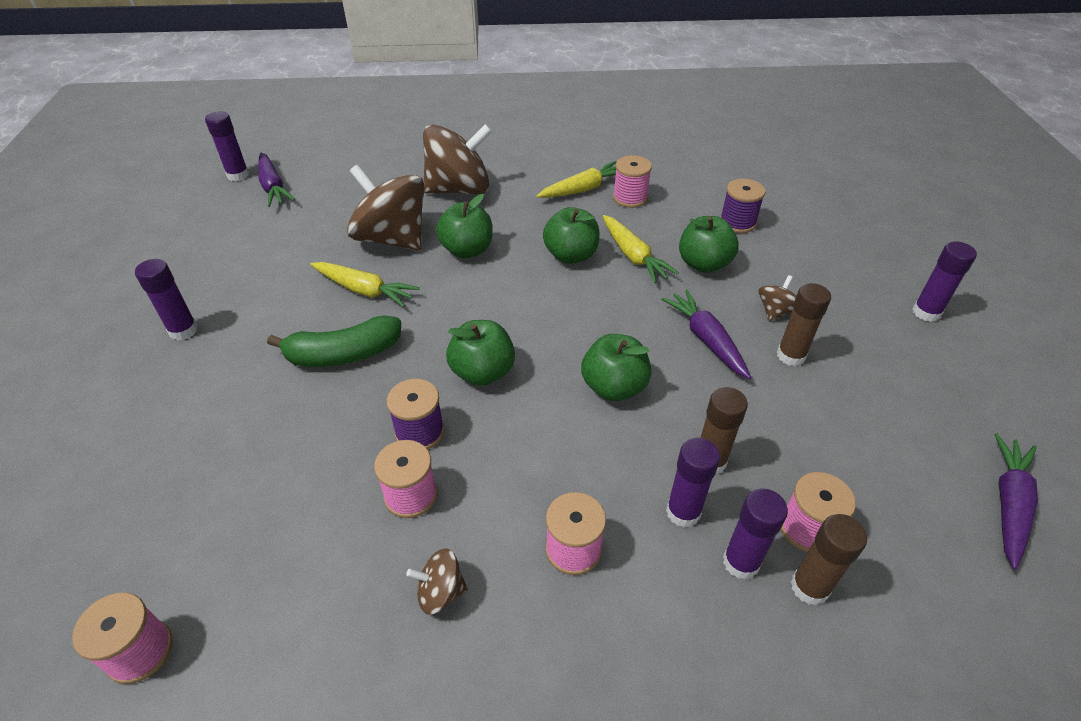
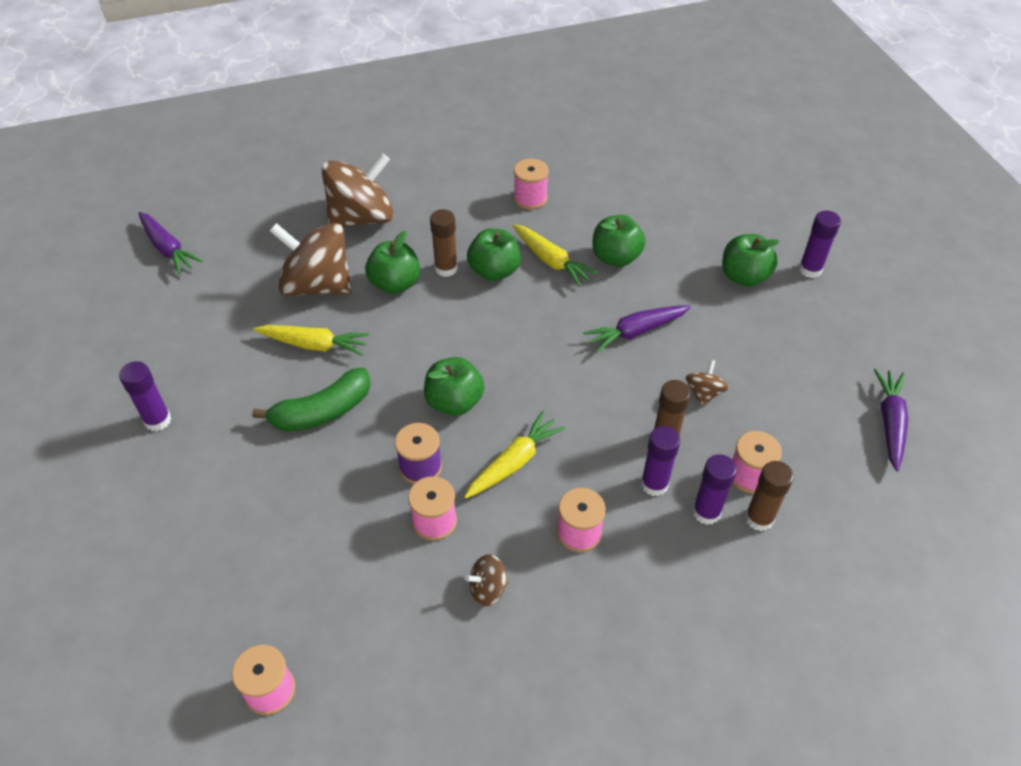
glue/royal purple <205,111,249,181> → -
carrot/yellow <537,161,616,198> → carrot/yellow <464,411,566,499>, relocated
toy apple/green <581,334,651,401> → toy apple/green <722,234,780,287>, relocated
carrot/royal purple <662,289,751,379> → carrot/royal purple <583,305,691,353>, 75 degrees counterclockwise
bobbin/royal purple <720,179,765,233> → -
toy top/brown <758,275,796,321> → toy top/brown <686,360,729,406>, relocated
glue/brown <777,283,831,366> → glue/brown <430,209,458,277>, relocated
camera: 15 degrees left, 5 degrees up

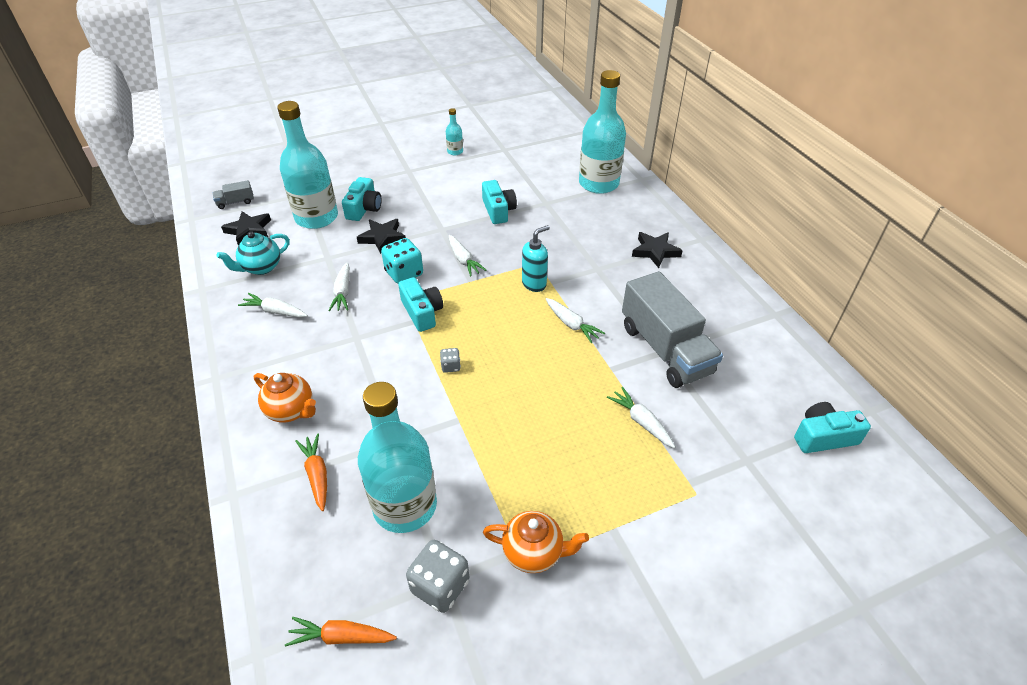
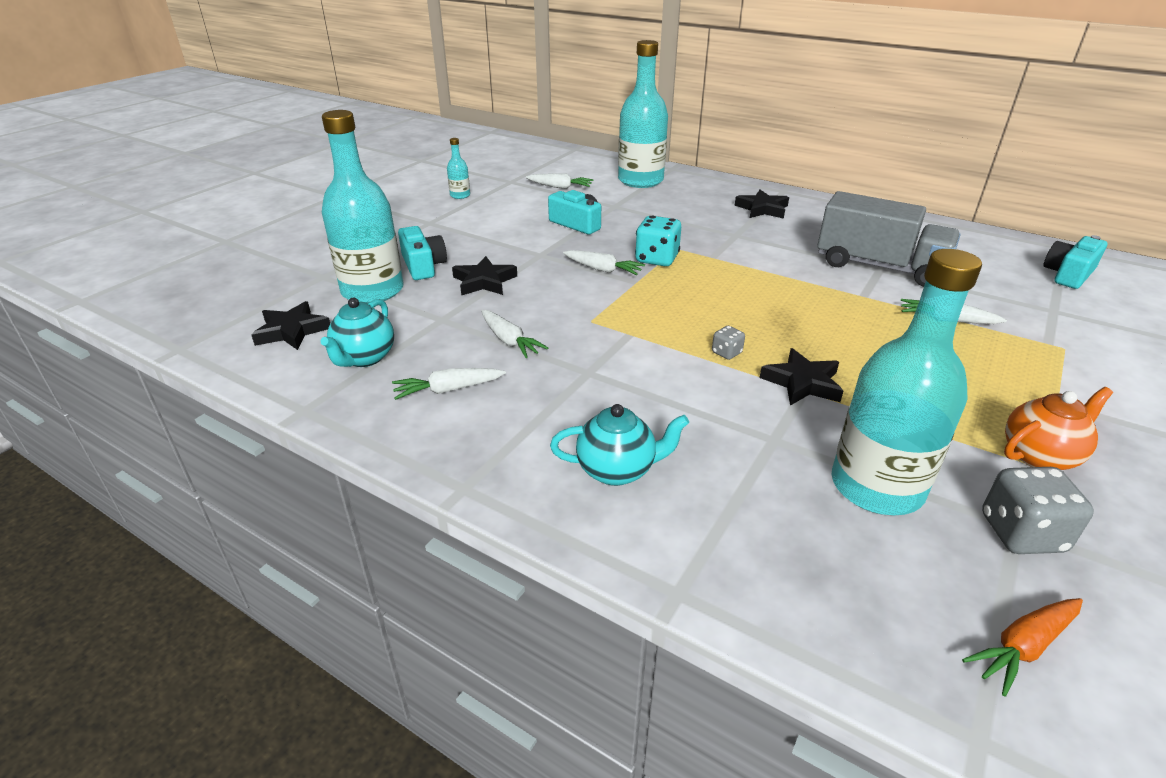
lorry/gray <213,180,254,209> → -
tea pot/orange <254,373,316,422> → tea pot/turquoise <550,404,689,486>
carrot/orange <295,433,327,511> → -
dice/turquoise <381,238,423,284> → dice/turquoise <635,216,681,266>, relocated
photo camera/turquoise <398,277,443,332> → -
soap pump/turquoise <522,225,550,292> → -
carrot/pure white <546,298,605,343> → carrot/pure white <526,173,594,189>, relocated
- → star shape/ebony <759,348,843,406>
camera: 35 degrees left, 10 degrees down

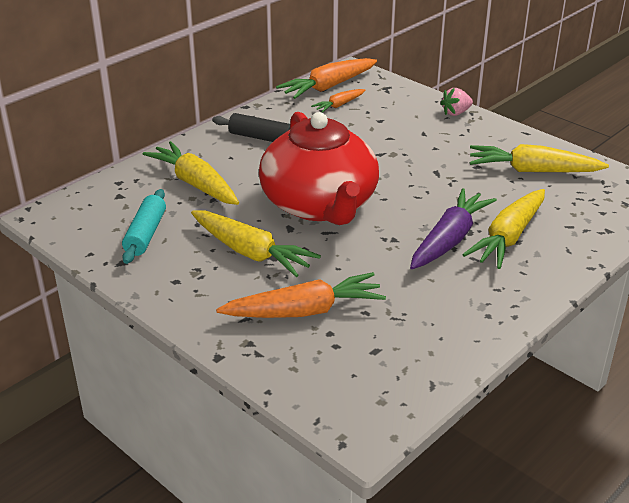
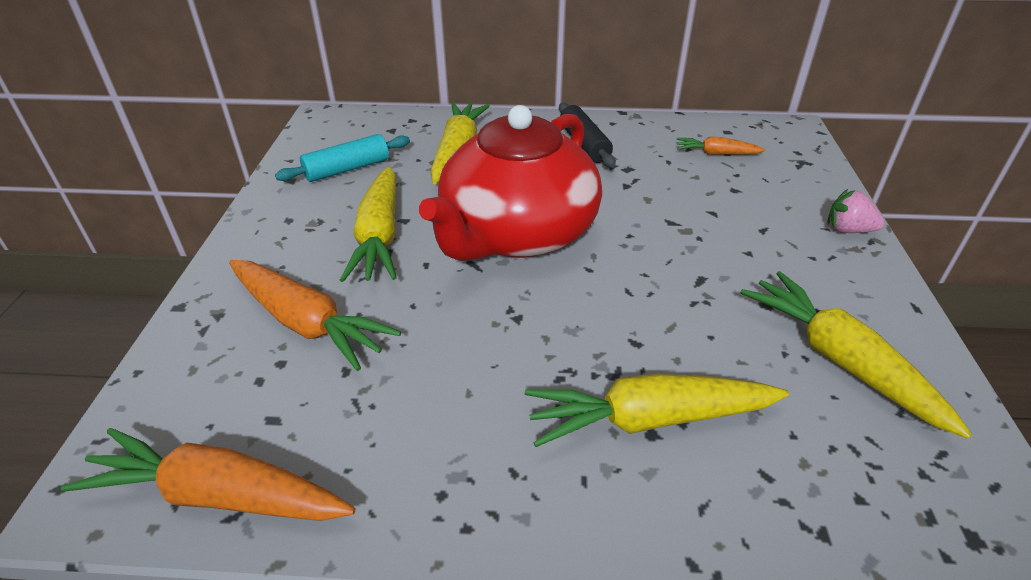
carrot/orange <276,58,377,99> → carrot/orange <61,428,356,521>, relocated
carrot/royal purple <410,188,497,269> → -
camera: 50 degrees right, 5 degrees up

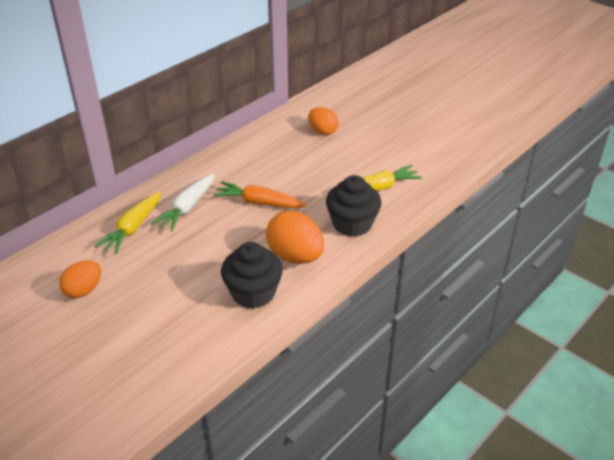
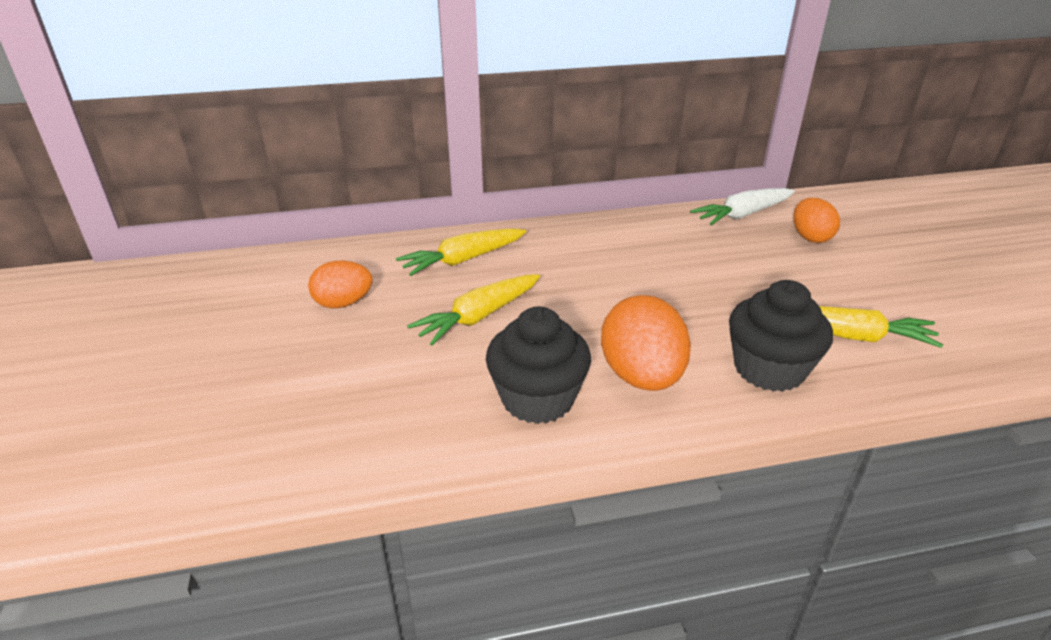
carrot/pure white <151,174,215,231> → carrot/pure white <690,188,795,225>, relocated
carrot/orange <213,181,307,208> → -
- → carrot/yellow <407,274,540,346>
camera: 35 degrees right, 5 degrees down

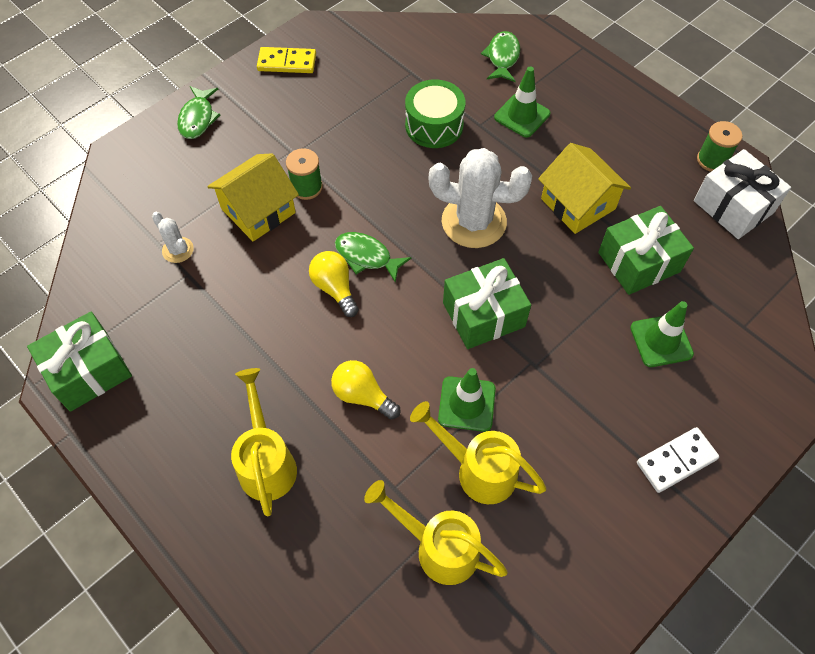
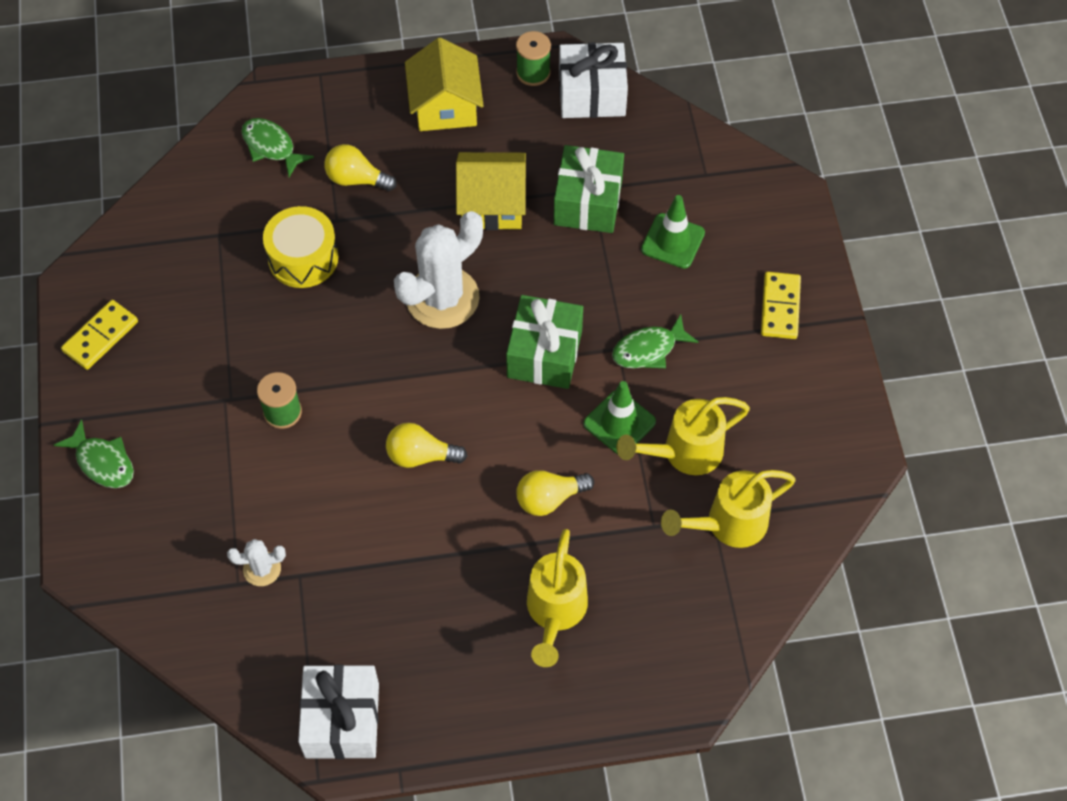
present/green <27,312,132,412> → present/pure white <298,665,379,759>
toy house/yellow <207,154,299,242> → toy house/yellow <405,37,484,131>, relocated
watering pot/yellow <231,368,297,516> → watering pot/yellow <527,529,588,667>, 105 degrees counterclockwise
fish/green <335,232,411,283> → fish/green <612,314,698,368>, relocated
drum/green <405,79,465,148> → drum/yellow <263,206,339,288>
traffic cone/green <494,67,550,138> → bulb/yellow <324,144,397,191>
domino tile/pure white <637,427,719,493> → domino tile/yellow <761,272,801,339>
camera: 55 degrees left, 0 degrees up

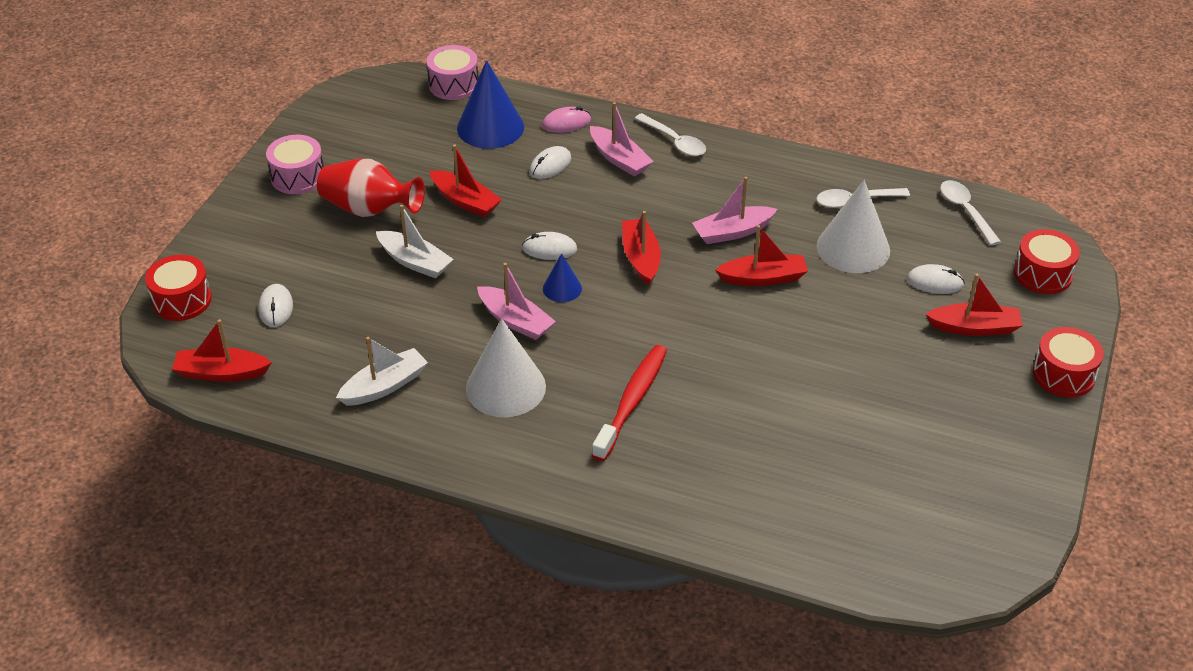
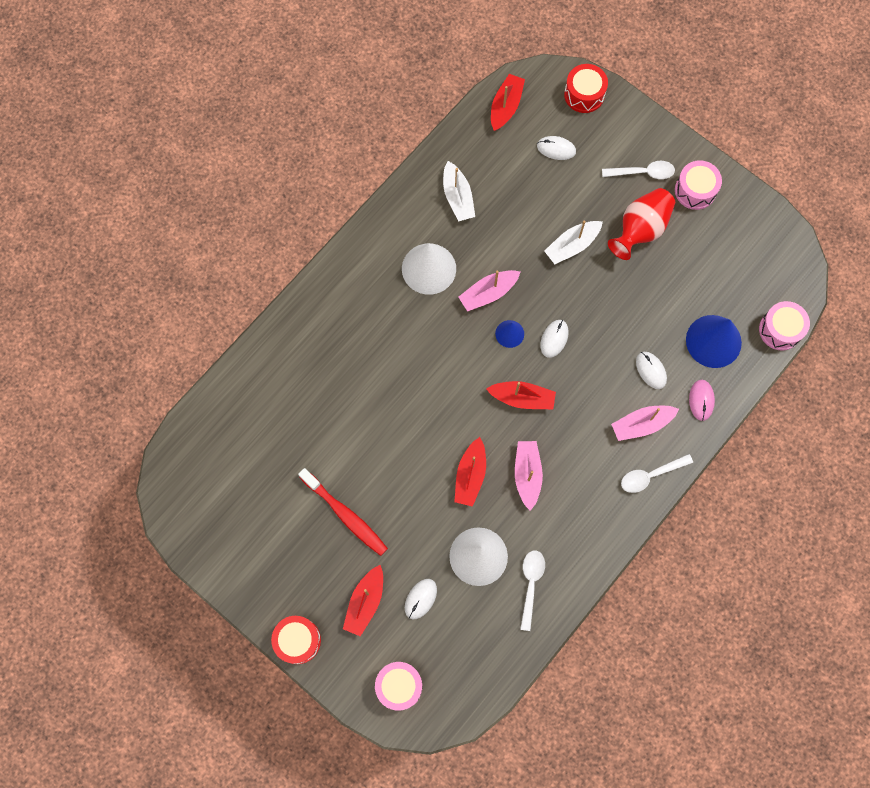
toy boat/crimson <430,145,502,217> → -
dental brush/crimson <592,345,667,461> → dental brush/crimson <298,468,388,556>, relocated
teaspoon/pure white <940,180,1001,246> → teaspoon/pure white <602,161,675,179>, relocated
drum/crimson <1014,229,1080,294> → drum/rosy <375,662,422,711>
camera: 110 degrees right, 30 degrees up

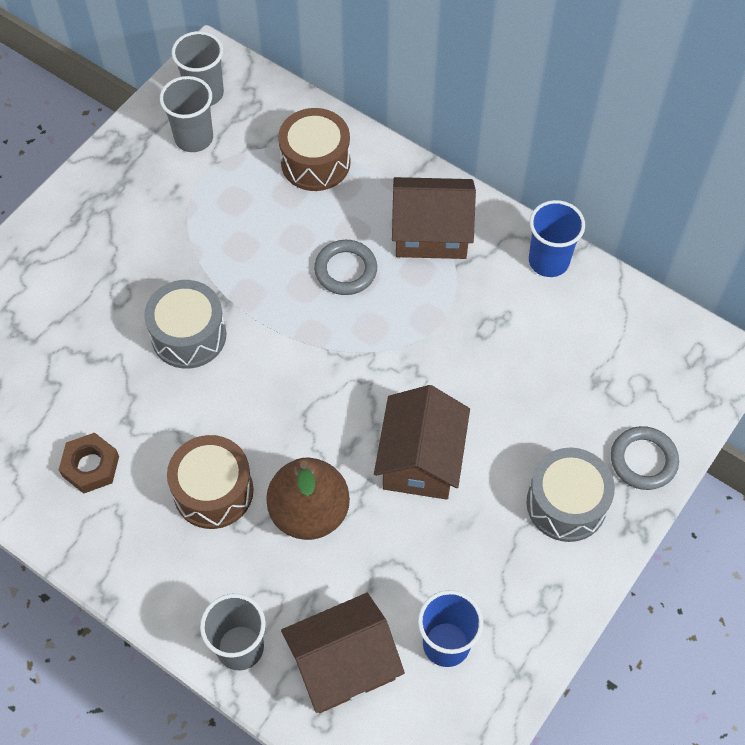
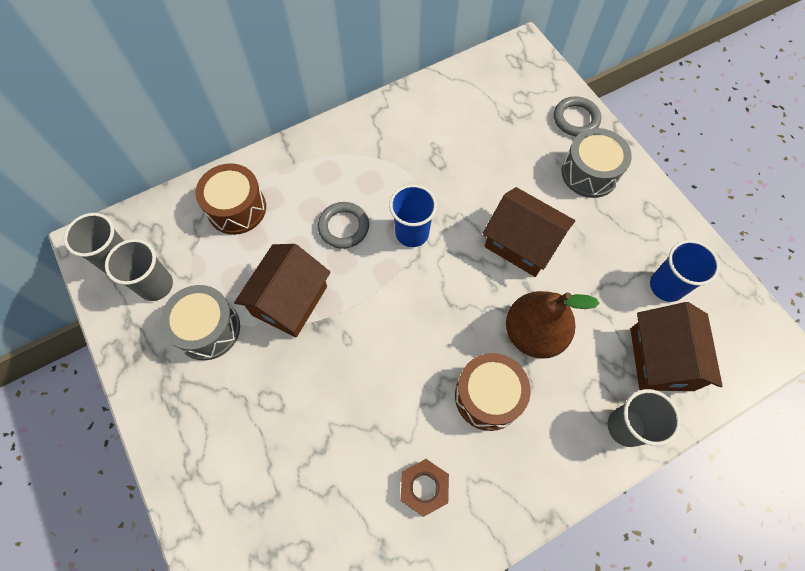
drum/gray <144,280,226,369> → drum/gray <160,285,240,360>, relocated
toy house/brown <392,177,476,259> → toy house/brown <234,244,331,338>, relocated
beaker/royal blue <529,200,585,277> → beaker/royal blue <389,184,437,247>, relocated
camera: 65 degrees left, 5 degrees up

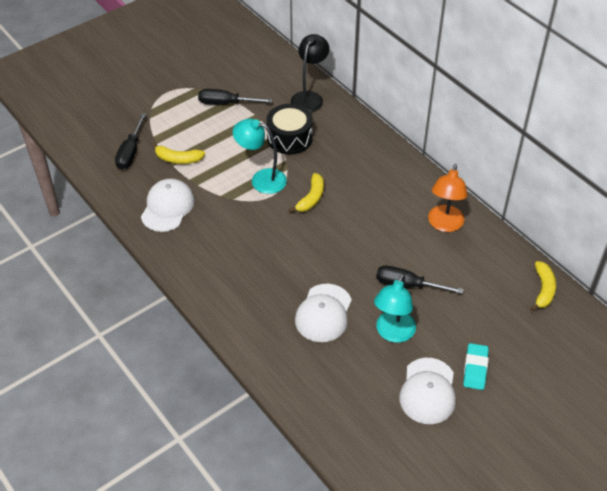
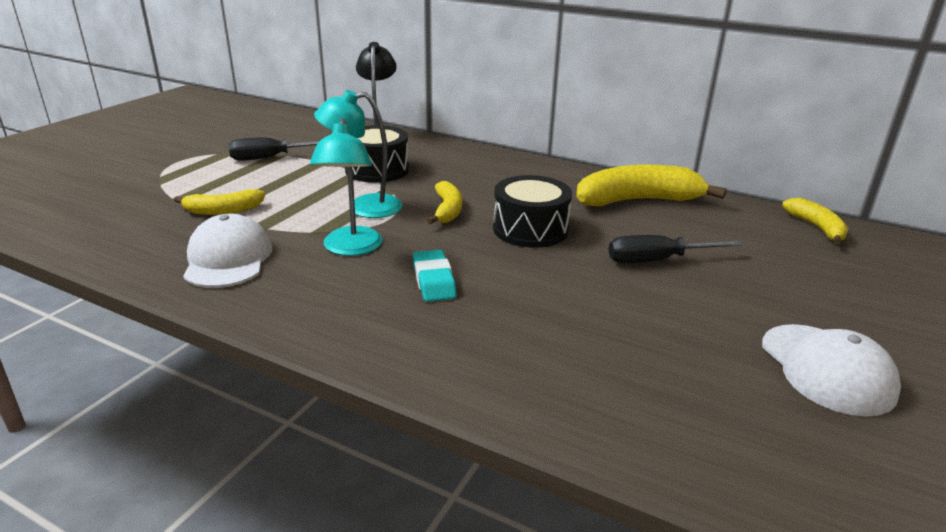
hand screwdriver/ebony <115,113,146,170> → -
cap/pure white <295,284,352,342> → -
desk lamp/turquoise <374,274,416,343> → desk lamp/turquoise <310,119,382,256>, relocated
desk lamp/orange <428,164,468,232> → banana/yellow <576,165,726,206>
gum eraser/turquoise <463,343,489,390> → gum eraser/turquoise <413,250,457,302>, relocated
- → drum/ebony <493,175,572,248>
camera: 25 degrees left, 20 degrees down

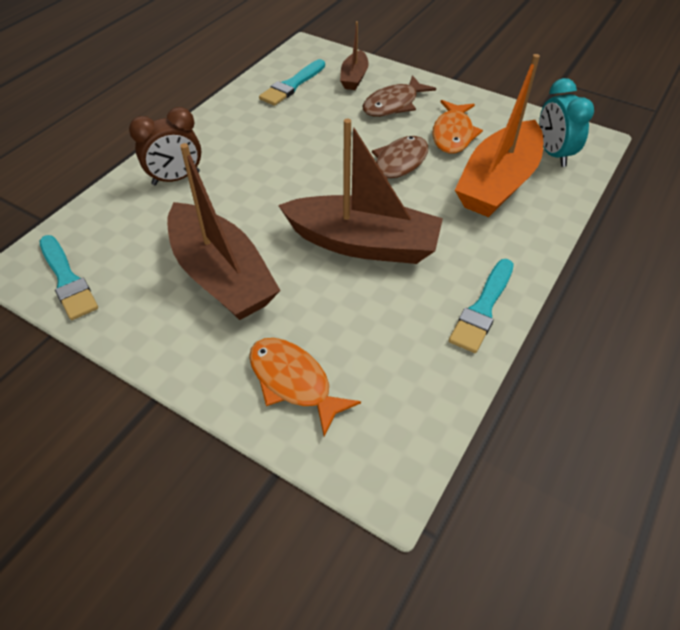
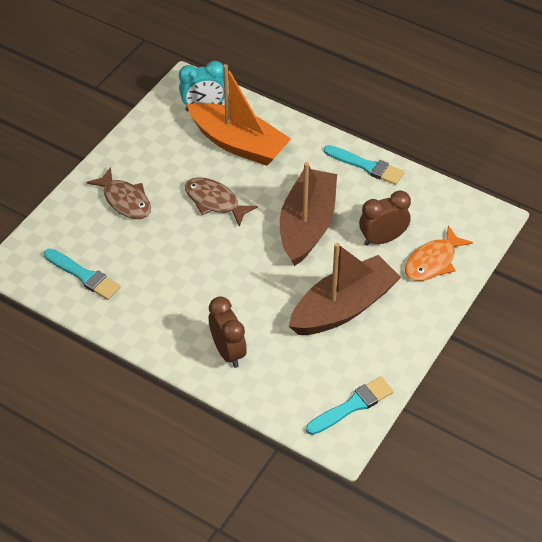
toy boat/brown <340,21,369,90> → -
fish/orange <432,100,483,154> → -
- → alarm clock/brown <359,191,411,246>
camera: 90 degrees left, 0 degrees up

